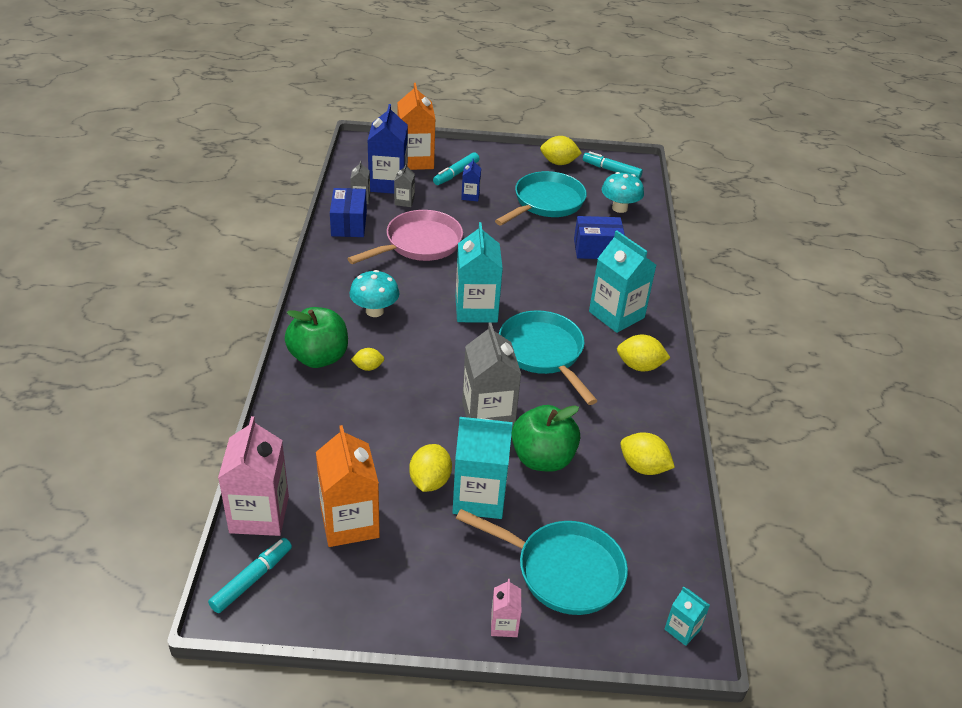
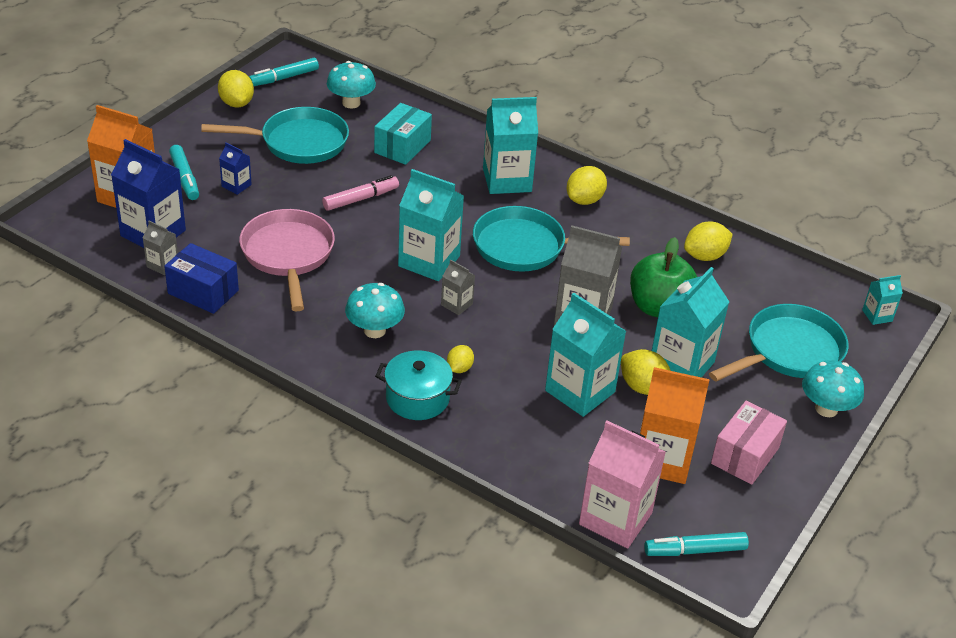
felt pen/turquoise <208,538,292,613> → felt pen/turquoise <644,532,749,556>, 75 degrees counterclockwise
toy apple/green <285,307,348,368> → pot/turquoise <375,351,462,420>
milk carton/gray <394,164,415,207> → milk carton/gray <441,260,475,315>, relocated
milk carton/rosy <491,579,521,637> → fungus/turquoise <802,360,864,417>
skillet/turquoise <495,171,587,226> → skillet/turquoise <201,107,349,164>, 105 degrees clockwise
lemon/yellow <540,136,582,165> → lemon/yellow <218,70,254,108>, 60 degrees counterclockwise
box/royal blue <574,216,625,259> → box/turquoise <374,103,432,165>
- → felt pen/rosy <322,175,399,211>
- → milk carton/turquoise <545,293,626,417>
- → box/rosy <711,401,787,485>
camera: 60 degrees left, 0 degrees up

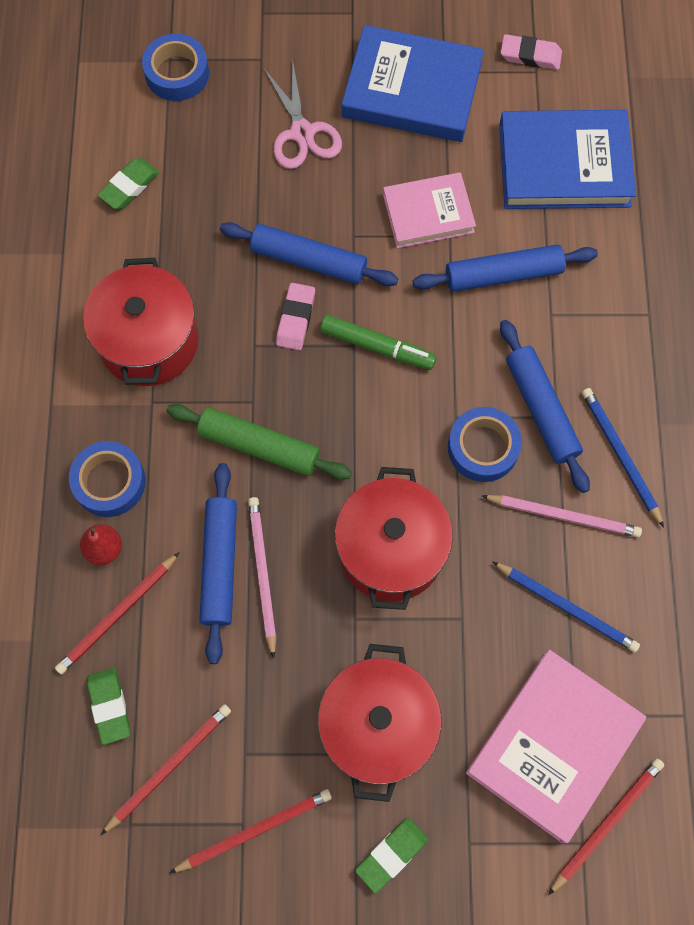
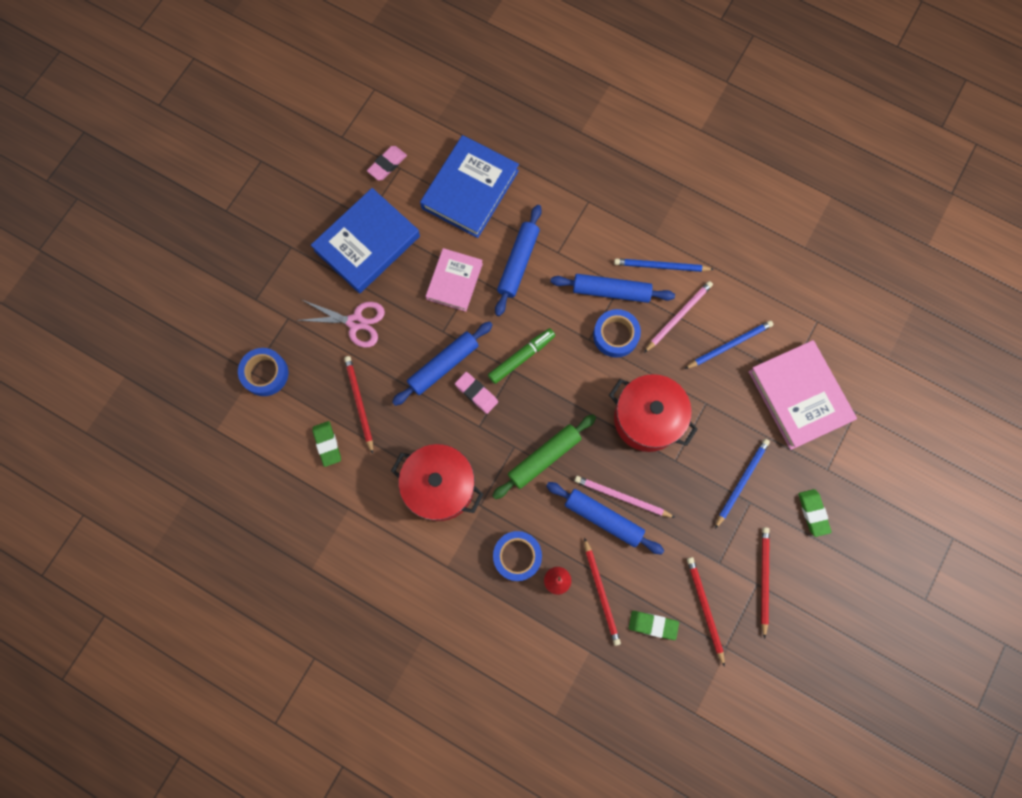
pot/crimson <318,644,442,802> → pencil/royal blue <715,439,770,529>
pencil/crimson <548,758,664,895> → pencil/crimson <344,356,373,454>, relocated
camera: 60 degrees left, 5 degrees up

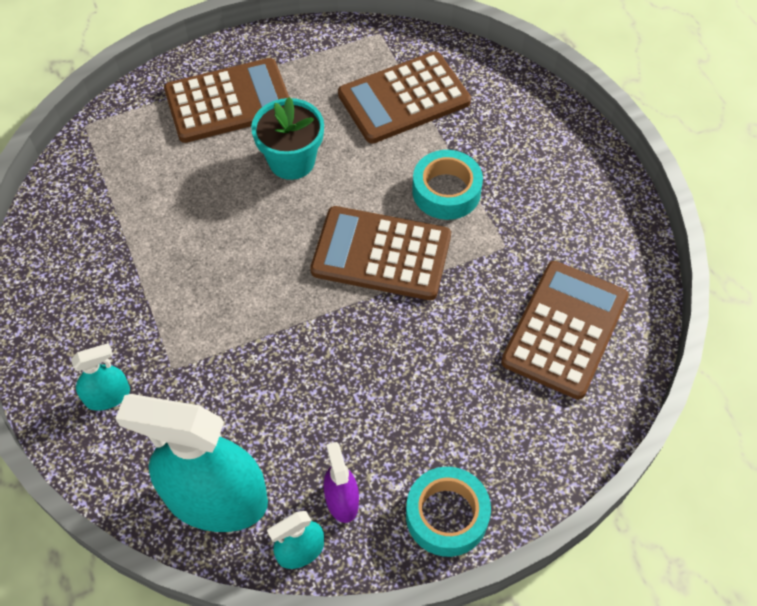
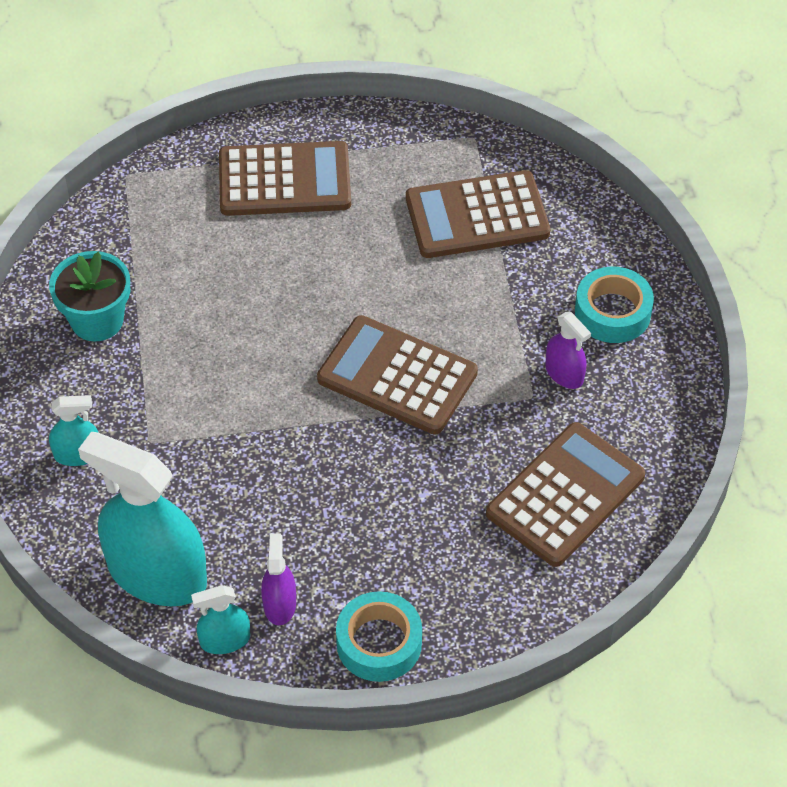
potted plant/turquoise <251,97,324,180> → potted plant/turquoise <49,251,130,341>, relocated
sticky tape/turquoise <412,150,483,220> → sticky tape/turquoise <575,266,654,343>, relocated
- → spray cleaner/royal purple <546,312,591,389>
camera: 15 degrees right, 5 degrees down

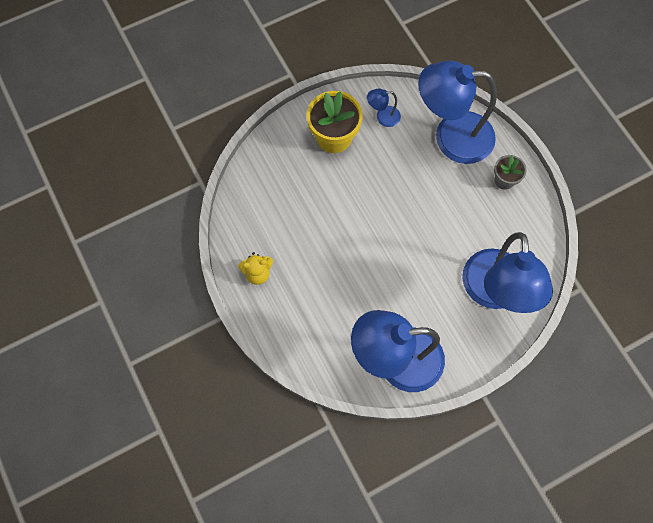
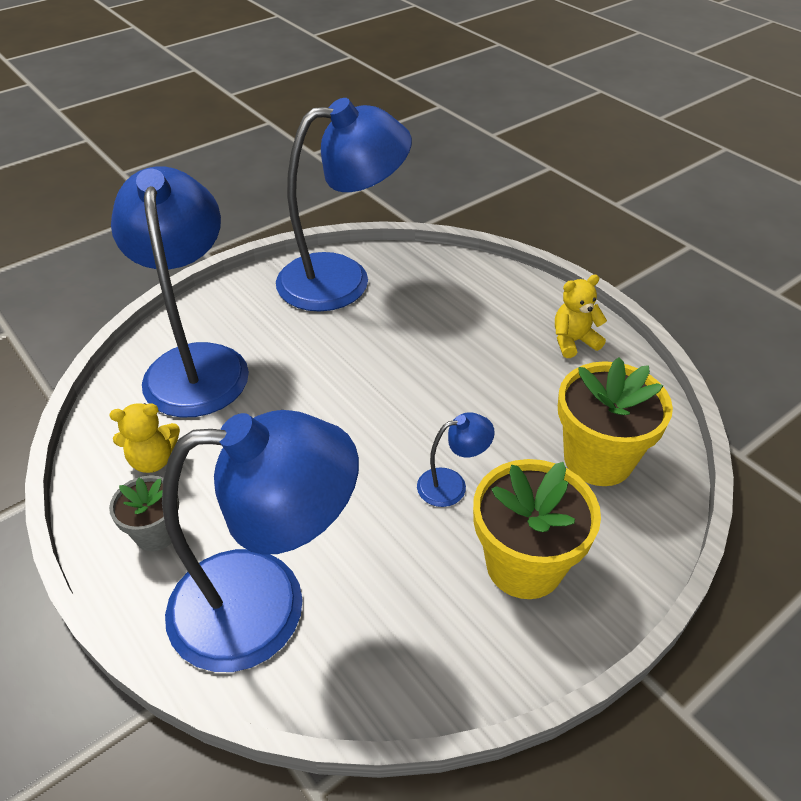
desk lamp/royal blue <367,89,401,127> → desk lamp/royal blue <417,412,495,507>, relocated
- → stuffed bear/yellow <110,403,180,473>
- → potted plant/yellow <558,357,673,486>
camera: 170 degrees right, 25 degrees down

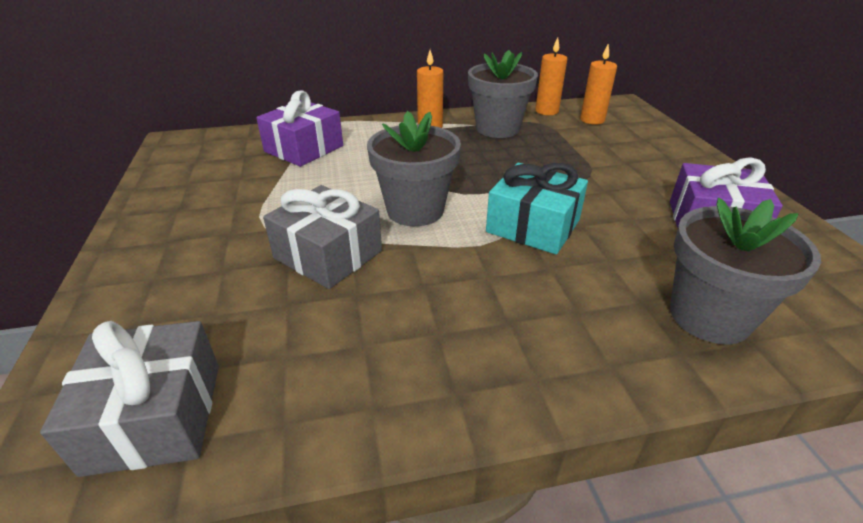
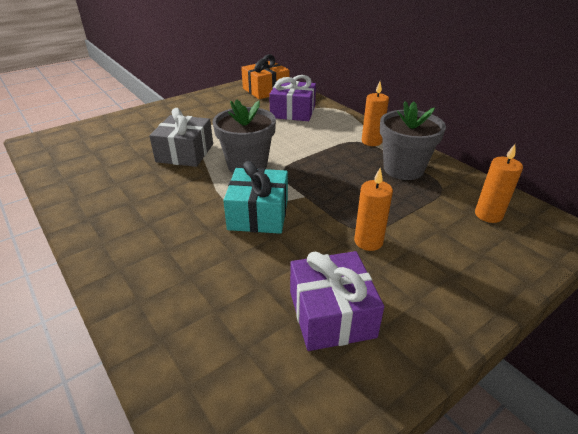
present/gray <40,321,219,477> → -
candle/orange <535,37,567,115> → candle/orange <354,168,393,251>, relocated
potted plant/gray <670,198,821,345> → -
- → present/orange <241,54,289,99>
camera: 65 degrees right, 0 degrees up

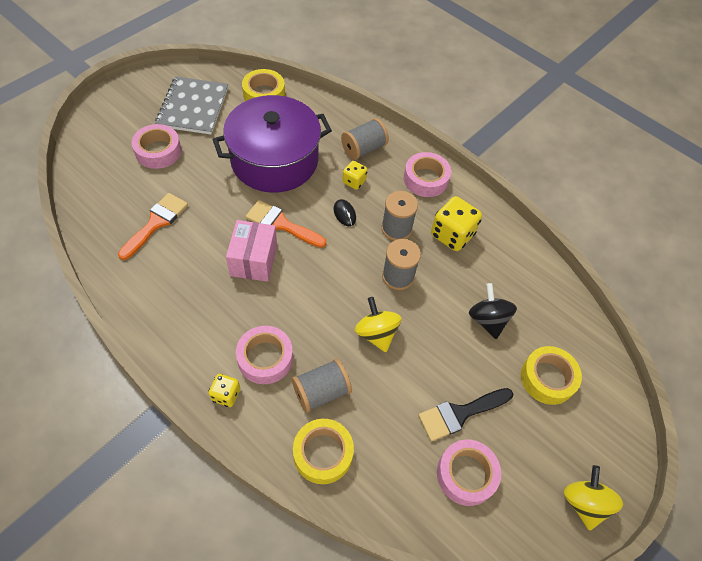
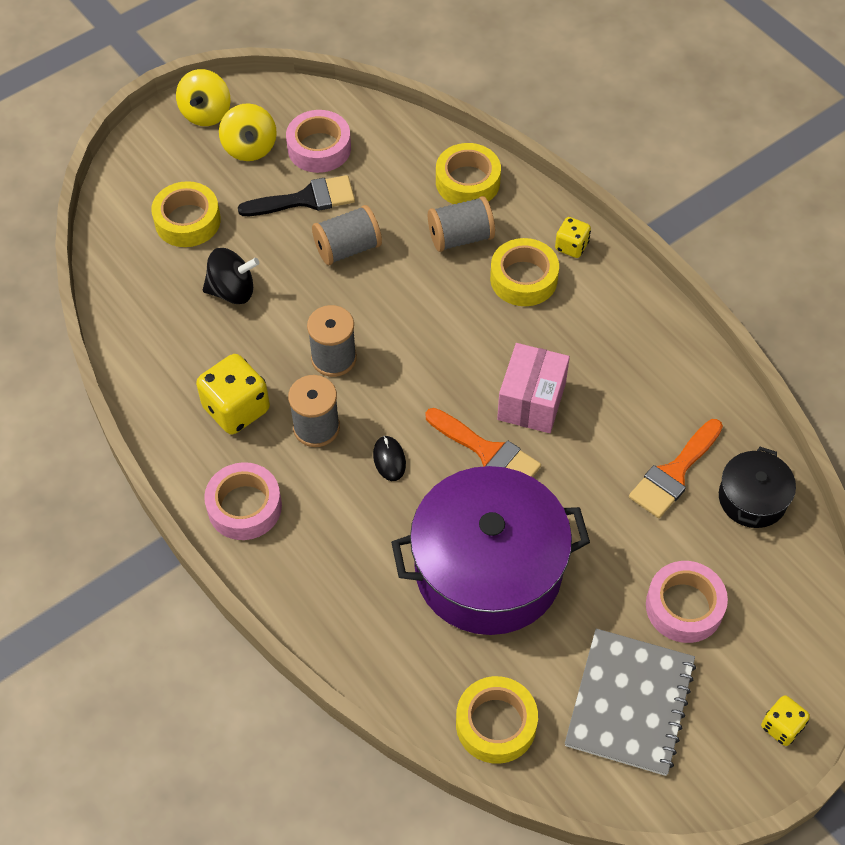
sticky tape/rosy <236,326,293,384> → sticky tape/yellow <490,238,559,306>
bobbin/gray <341,118,389,160> → bobbin/gray <312,205,382,265>, relocated
dice/yellow <342,161,368,190> → dice/yellow <761,695,810,746>, relocated
toy top/yellow <355,297,402,352> → toy top/yellow <219,103,277,161>, relocated
toy top/ebony <469,283,517,339> → toy top/ebony <203,248,259,304>, 90 degrees counterclockwise
- → pot/ebony <719,447,796,528>
camera: 165 degrees left, 0 degrees up

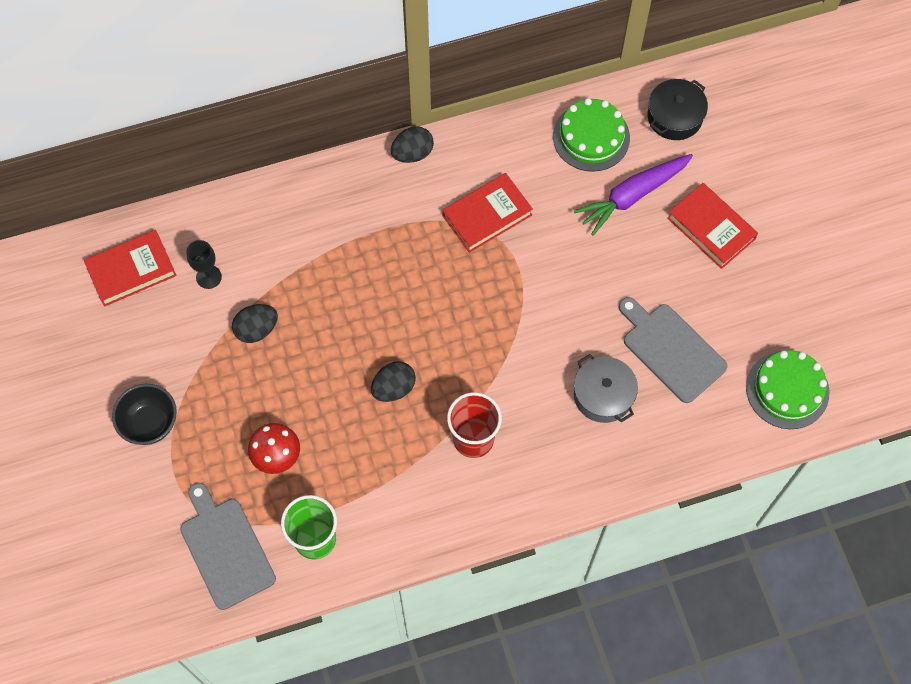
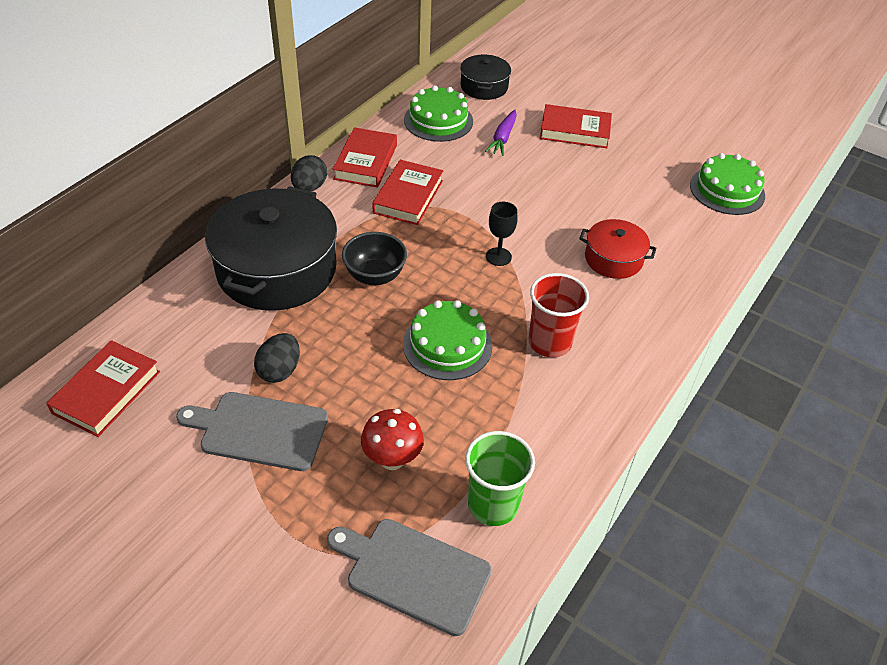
deep dish/ebony <112,384,177,445> → deep dish/ebony <342,232,407,285>, relocated
wine glass/ebony <186,240,222,289> → wine glass/ebony <486,202,517,266>, relocated
toy egg/ebony <371,361,416,402> → gateau/green <403,300,492,380>
carrot/royal purple <574,154,693,236> → carrot/royal purple <485,110,517,156>, x0.64
pot/gray <574,354,638,423> → pot/crimson <579,219,656,279>
cutting board/gray <619,297,728,403> → cutting board/gray <176,392,328,471>, relocated
- → pot/ebony <205,186,337,311>
- → hardcover/crimson <333,127,397,188>
camera: 40 degrees left, 20 degrees down

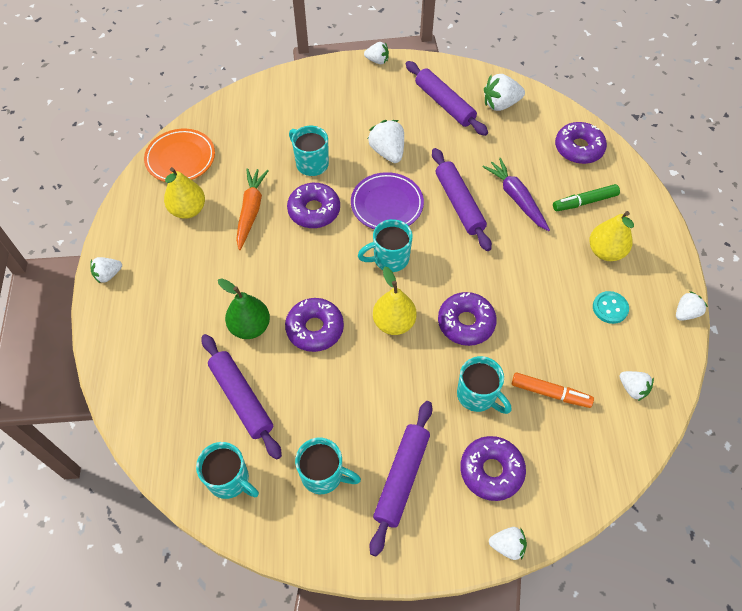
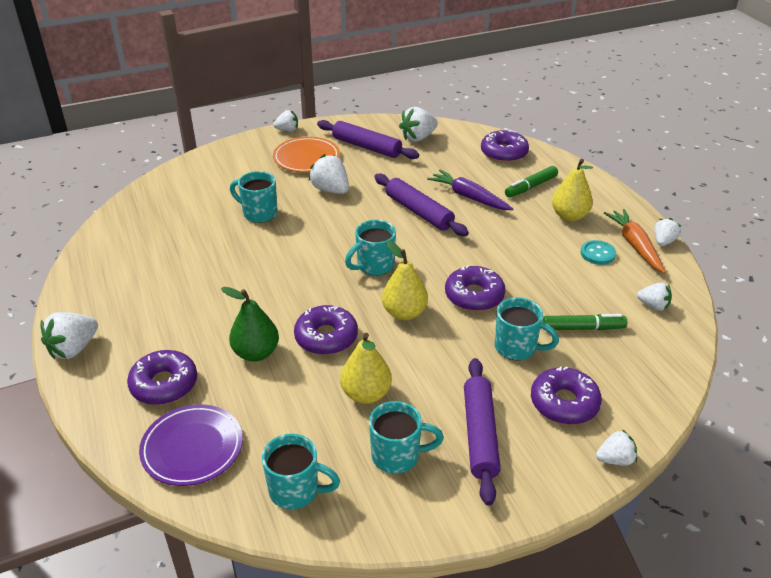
toy strawberry/pure white <90,257,122,283> → toy strawberry/pure white <40,312,98,359>, x1.59
flat dish/orange <144,129,215,182> → flat dish/orange <273,137,340,172>, relocated
pear/yellow <164,167,205,219> → pear/yellow <340,333,392,404>, relocated
dough roller/royal purple <202,334,282,460> → -
carrot/orange <236,168,269,250> → carrot/orange <604,209,666,273>, relocated
donut/royal purple <287,183,340,228> → donut/royal purple <127,350,197,405>, relocated
flat dish/royal purple <351,172,424,229> → flat dish/royal purple <139,405,243,486>, relocated
felt pen/orange <512,372,594,408> → felt pen/green <542,314,627,330>
camera: 20 degrees left, 20 degrees down

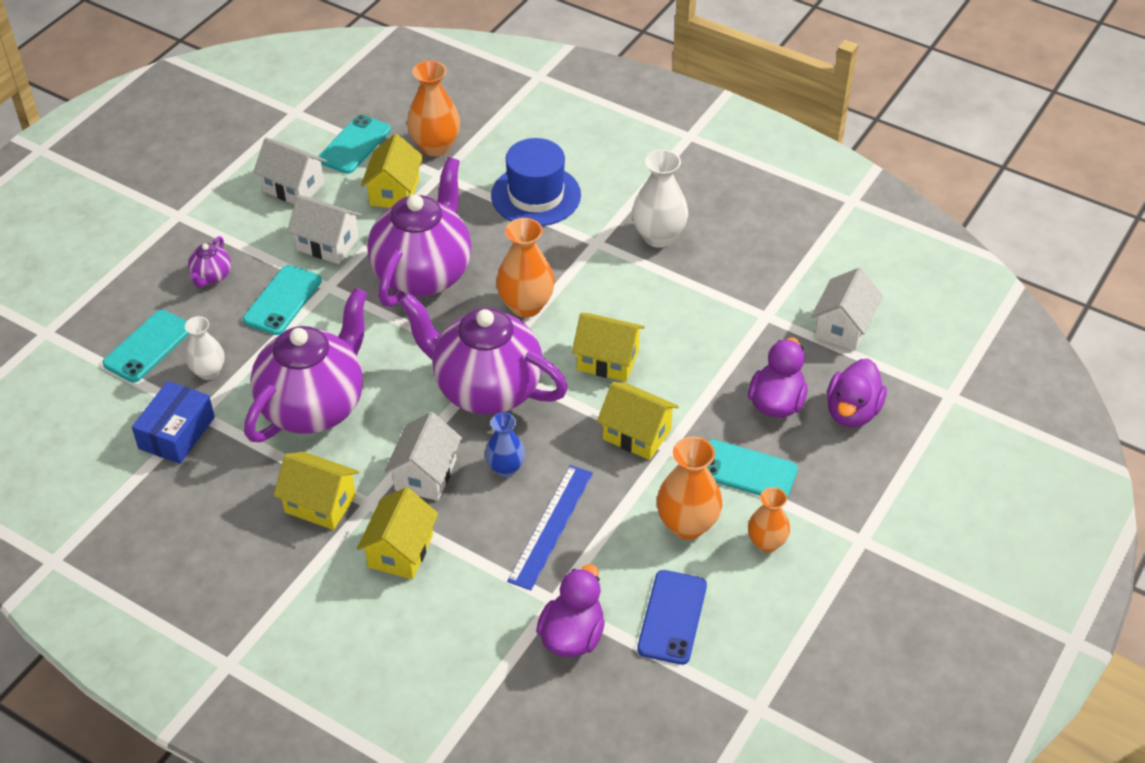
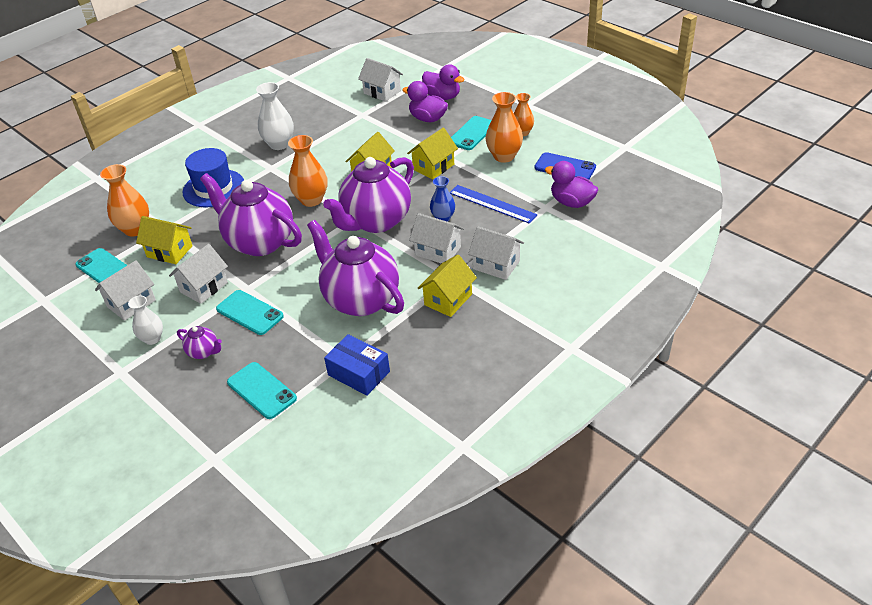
tall vase/pure white <185,316,225,380> → tall vase/pure white <128,296,163,345>, relocated
toy house/yellow <357,487,439,579> → toy house/pure white <468,226,524,280>
camera: 75 degrees left, 5 degrees down

